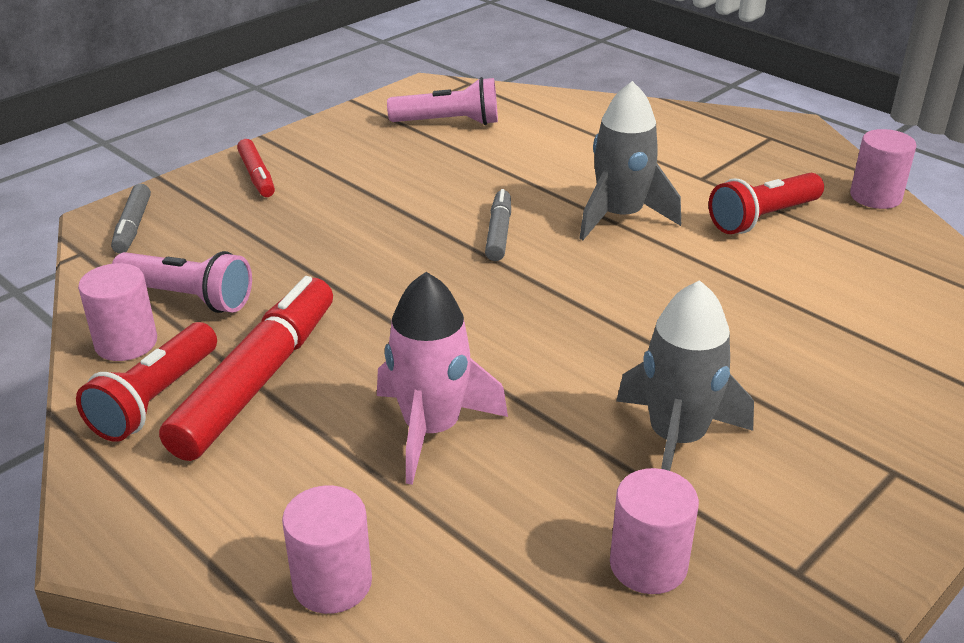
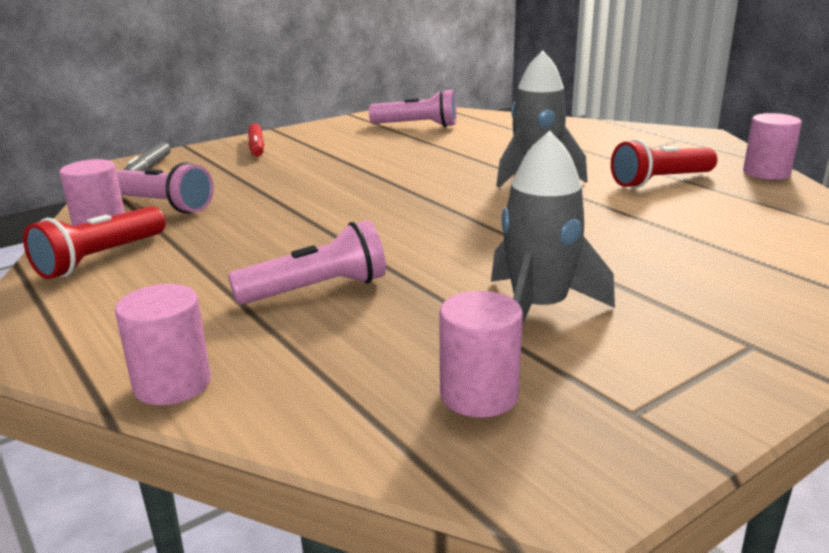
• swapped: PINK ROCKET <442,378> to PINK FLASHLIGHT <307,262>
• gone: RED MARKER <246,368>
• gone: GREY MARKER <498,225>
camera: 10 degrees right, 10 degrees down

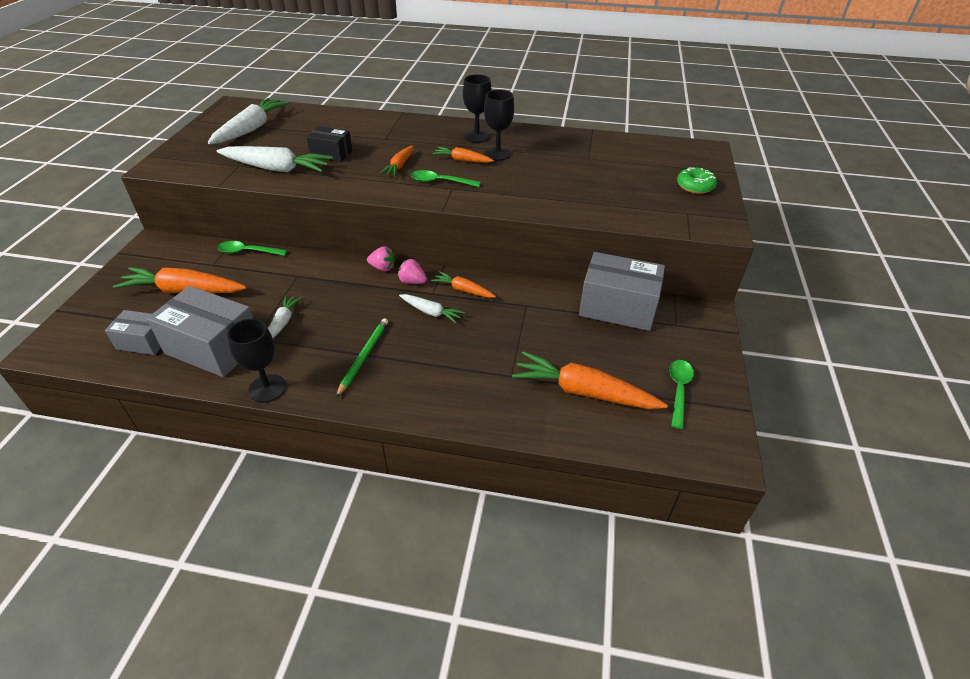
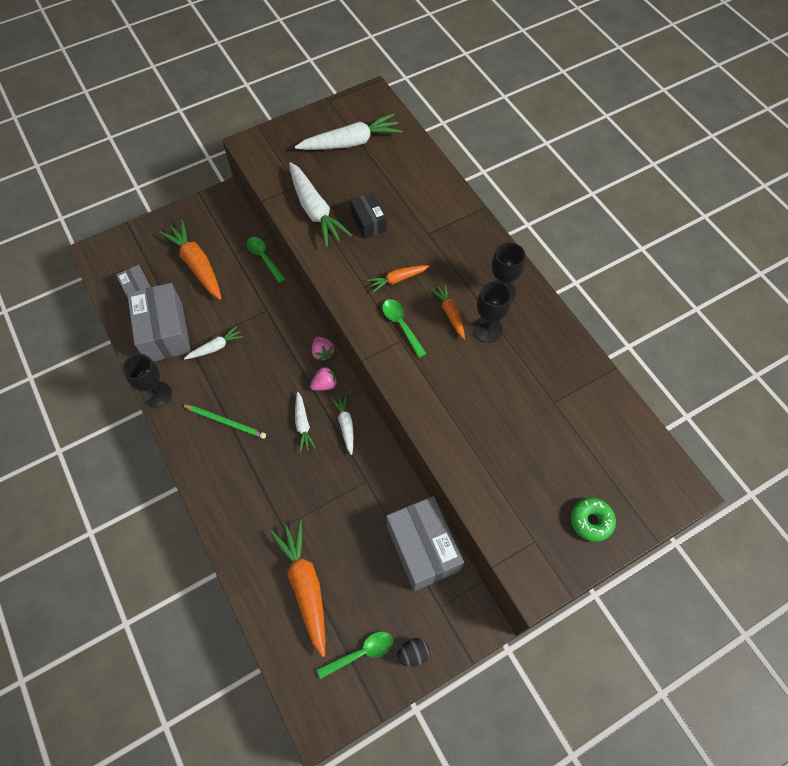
• rotated: GREEN PENCIL <362,358> = <224,422> 45 degrees clockwise
• rotated: PINK STRAWBERRY <412,271> = <323,378> 75 degrees clockwise
• repainted: ORANGE CARROT <463,284> to WHITE CARROT <342,424>
• new: BLACK EGG <413,652>
camera: 50 degrees right, 20 degrees up

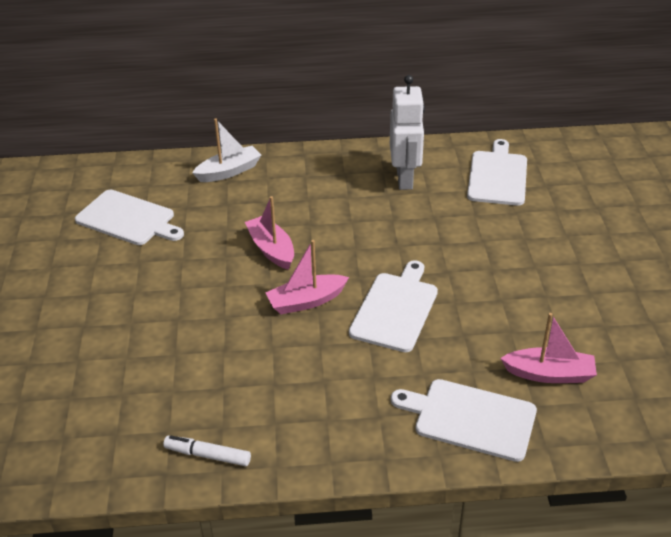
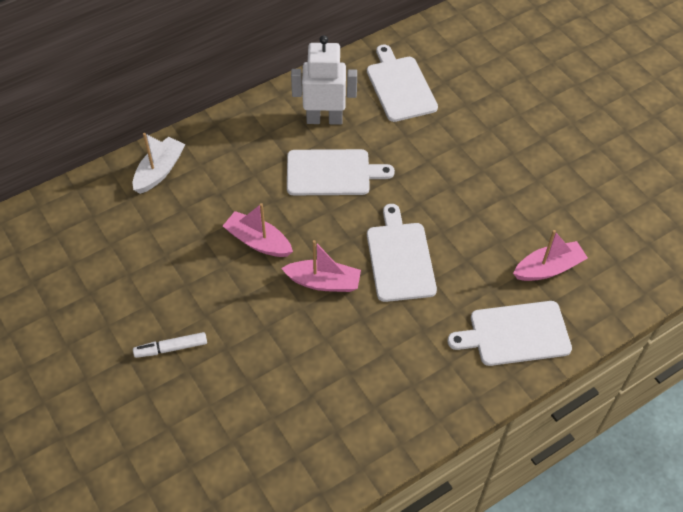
• shifted: WHITE MARKER <207,450> to <170,345>
• rotated: PINK BOAT <307,277> = <321,266> 120 degrees counterclockwise
• shifted: WHITE CUTTING BOARD <129,217> to <341,172>
• rotated: WHITE ROBOT <407,132> = <324,80> 60 degrees counterclockwise
camera: 30 degrees left, 15 degrees up

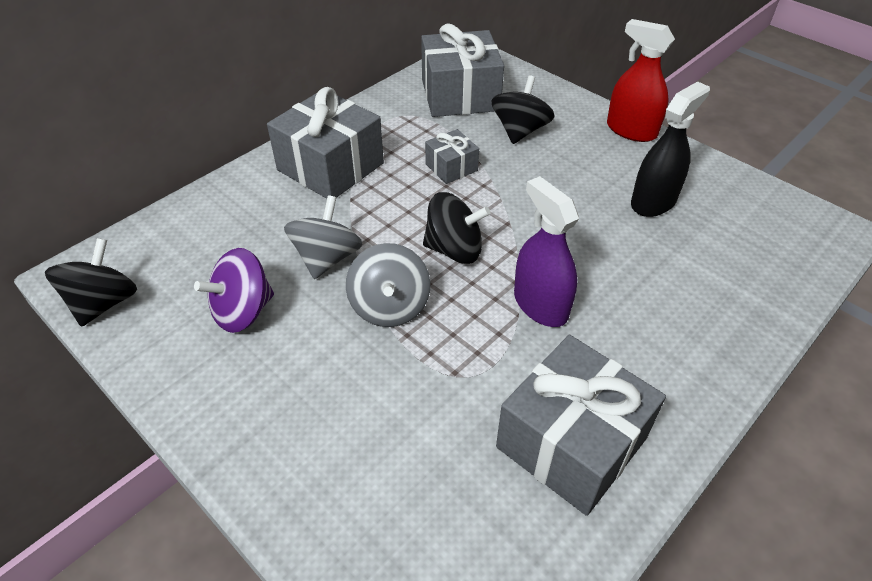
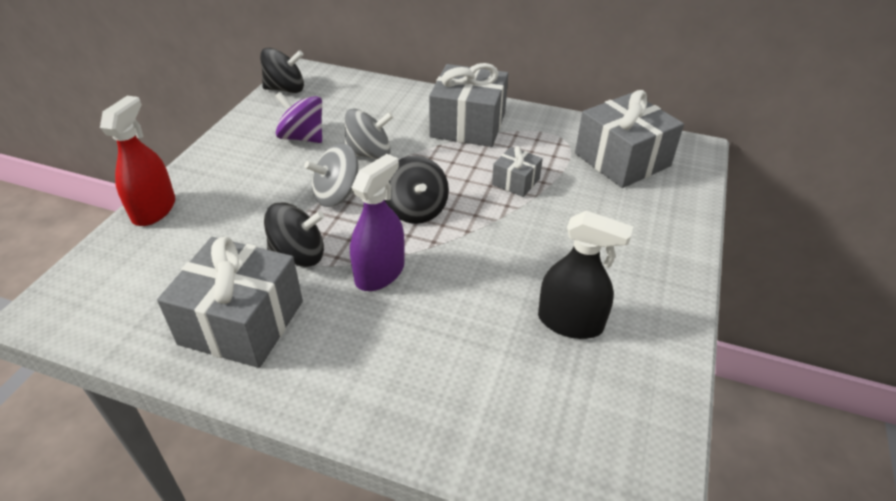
• shifted: RED SPRAY BOTTLE <641,80> to <137,161>
• shifted: BLACK SPINNING TOP <523,109> to <294,234>
camera: 65 degrees right, 5 degrees down

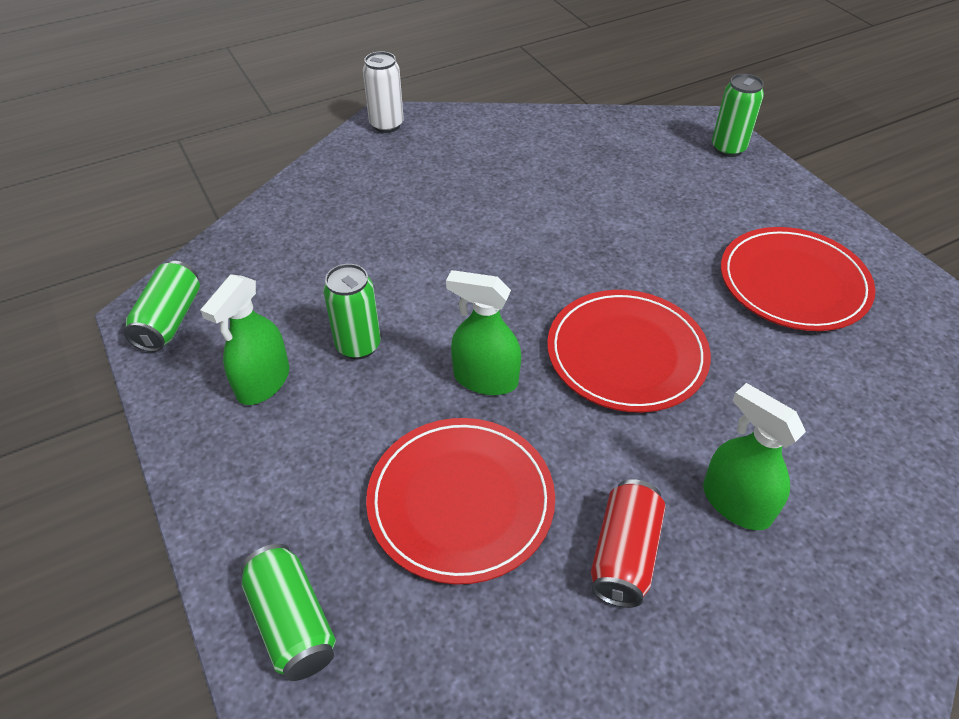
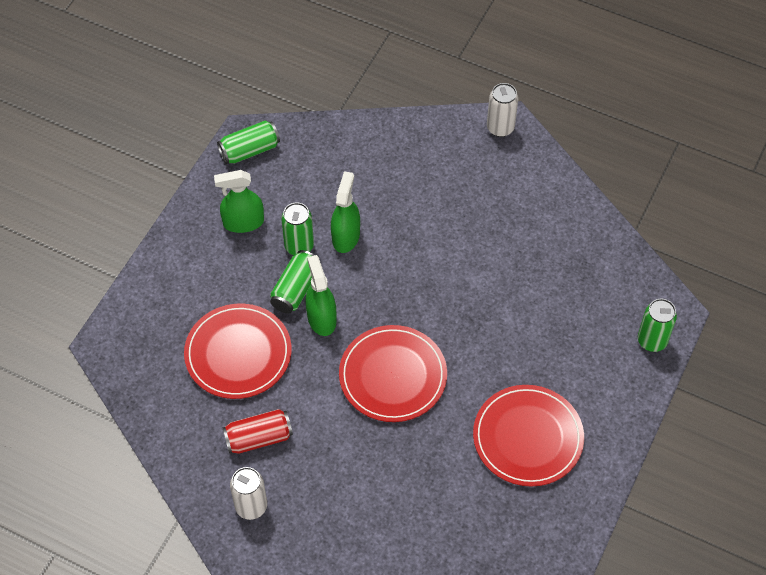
• new: WHITE CAN <248,493>
• shifted: GREEN CAN <288,612> to <292,282>
• shifted: GREEN SPRAY BOTTLE <754,456> to <345,212>
camera: 55 degrees right, 10 degrees up

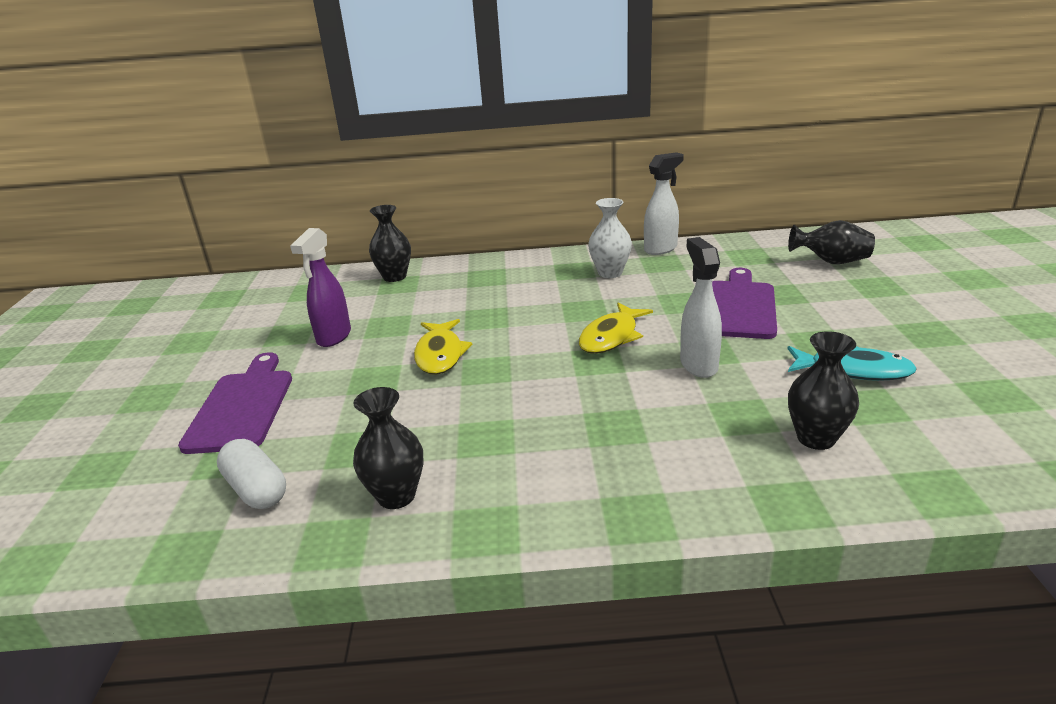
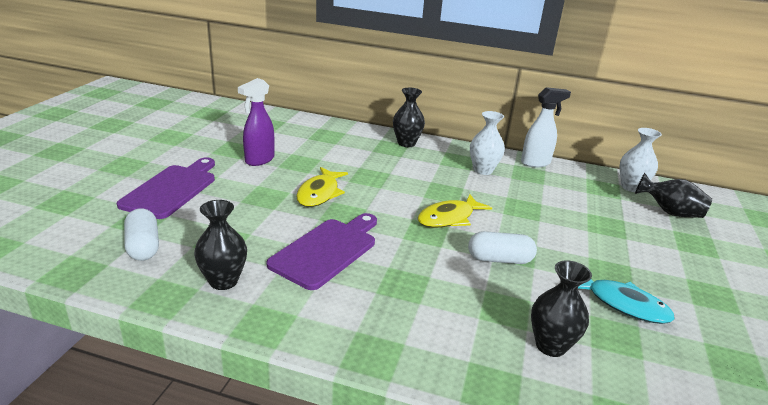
• shifted: PURPLE CUTTING BOARD <744,303> to <321,251>
• shifted: BLACK VASE <390,243> to <409,117>
• swapped: WHITE SPRAY BOTTLE <701,307> to WHITE CAPSULE <502,247>
• new: WHITE VASE <640,160>
camera: 15 degrees right, 0 degrees up

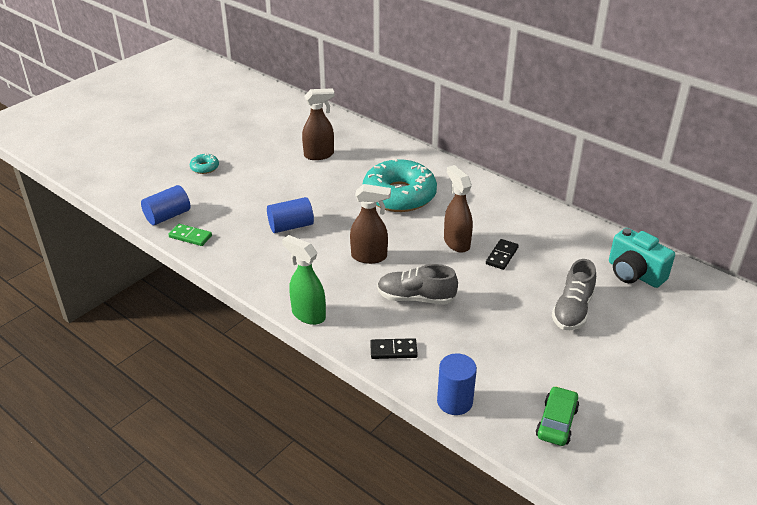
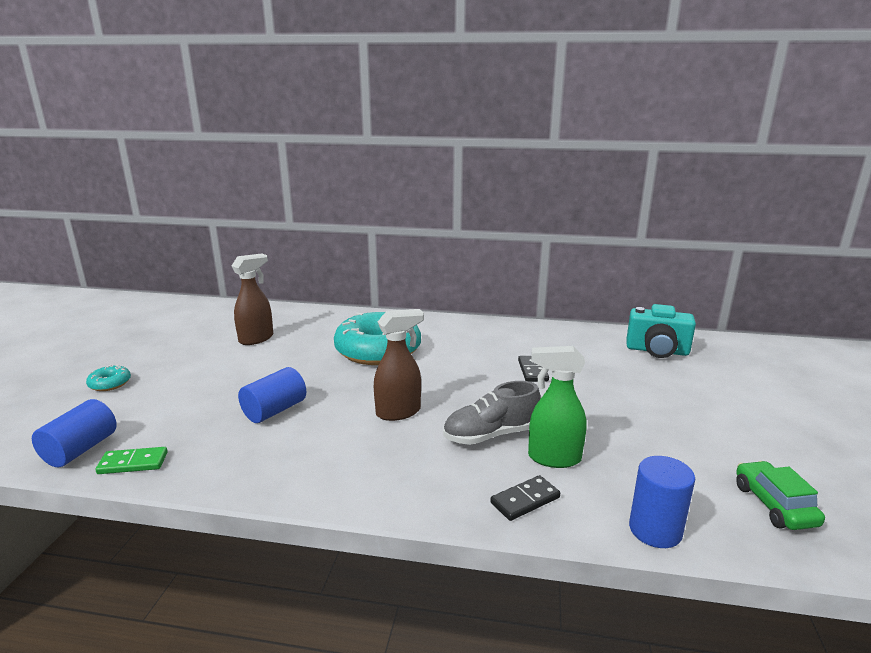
• shifted: GREEN SPRAY BOTTLE <304,280> to <557,407>
• gone: BROWN SPRAY BOTTLE <458,209>
• gone: GREY SHOE <574,294>
camera: 30 degrees left, 15 degrees down

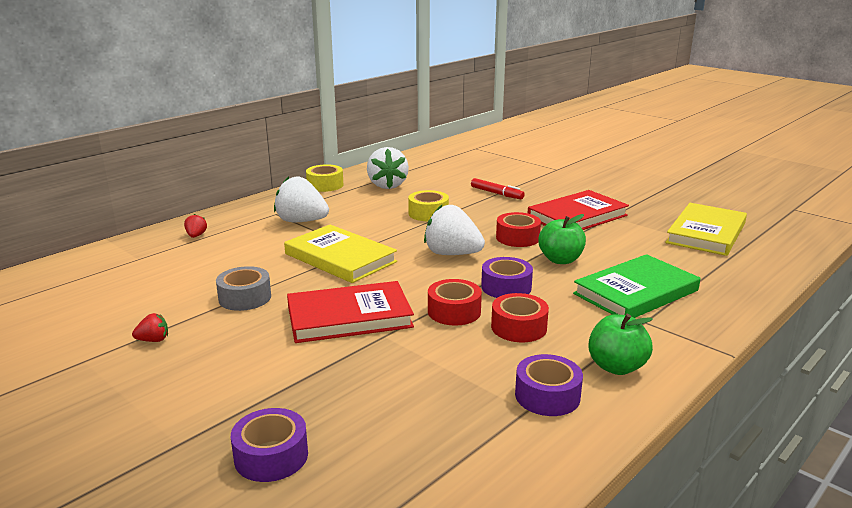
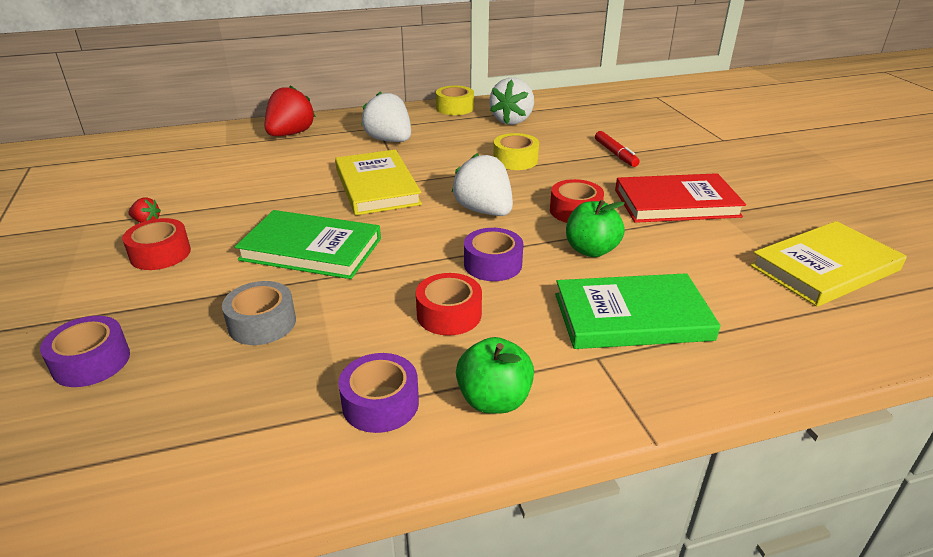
• shifted: RED TAPE <455,302> to <156,244>
• shifted: GREY TAPE <243,288> to <259,313>
• repainted: RED BOOK <350,312> to GREEN BOOK <308,244>
• scaled: RED STRAWBERRY <195,226> = <290,110> x2.22
camera: 30 degrees right, 10 degrees up

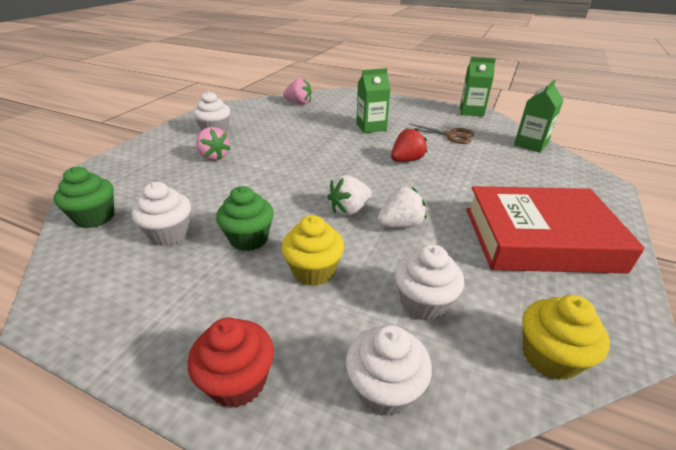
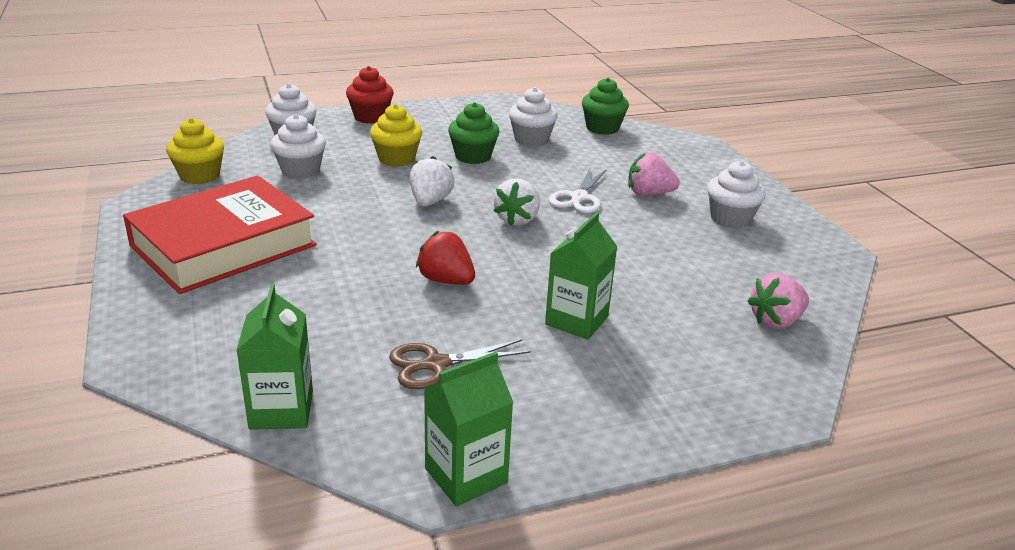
• rotated: RED STRAWBERRY <409,145> = <445,258> 120 degrees clockwise
• shifted: WHITE STRAWBERRY <401,207> to <517,202>
• new: WHITE SCISSORS <578,191>
camera: 135 degrees right, 5 degrees down

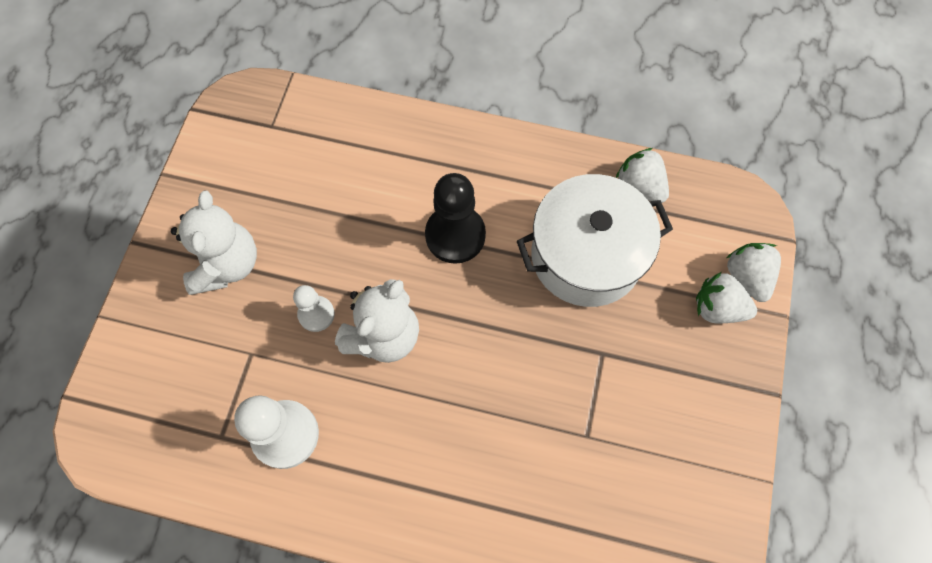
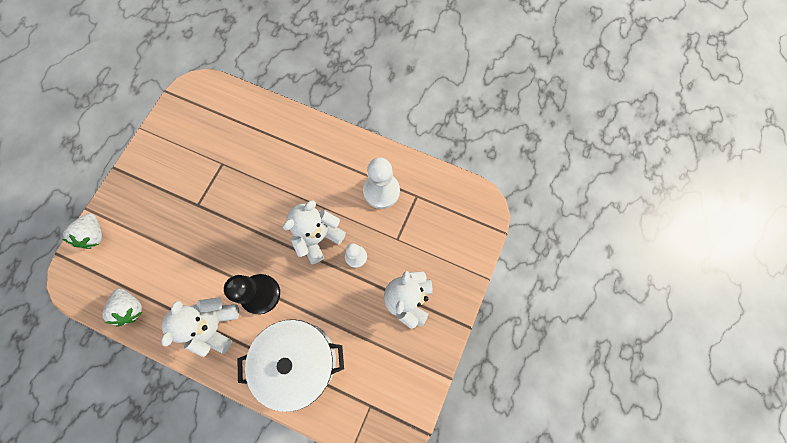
• new: WHITE TEDDY BEAR <200,327>
• shifted: WHITE POT <595,240> to <290,366>
• gone: WHITE STRAWBERRY <726,297>
camera: 170 degrees left, 5 degrees up

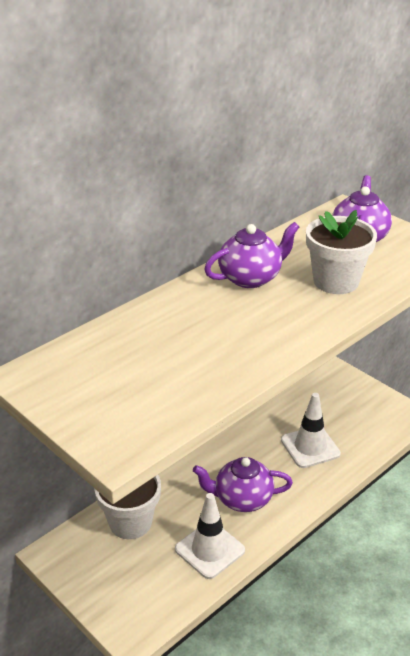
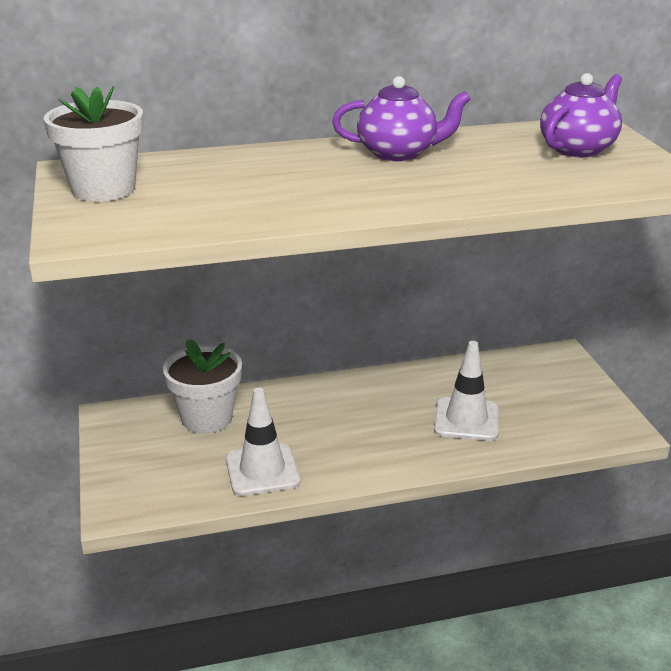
• shifted: WHITE FLOWER POT <341,252> to <93,144>
• gone: PURPLE TEAPOT <243,484>
camera: 30 degrees right, 5 degrees down

